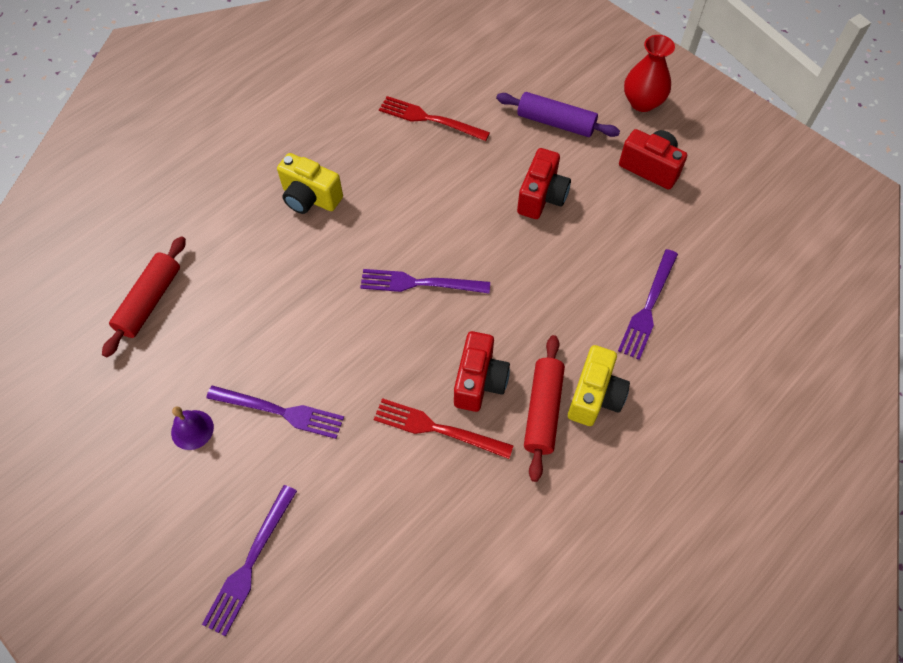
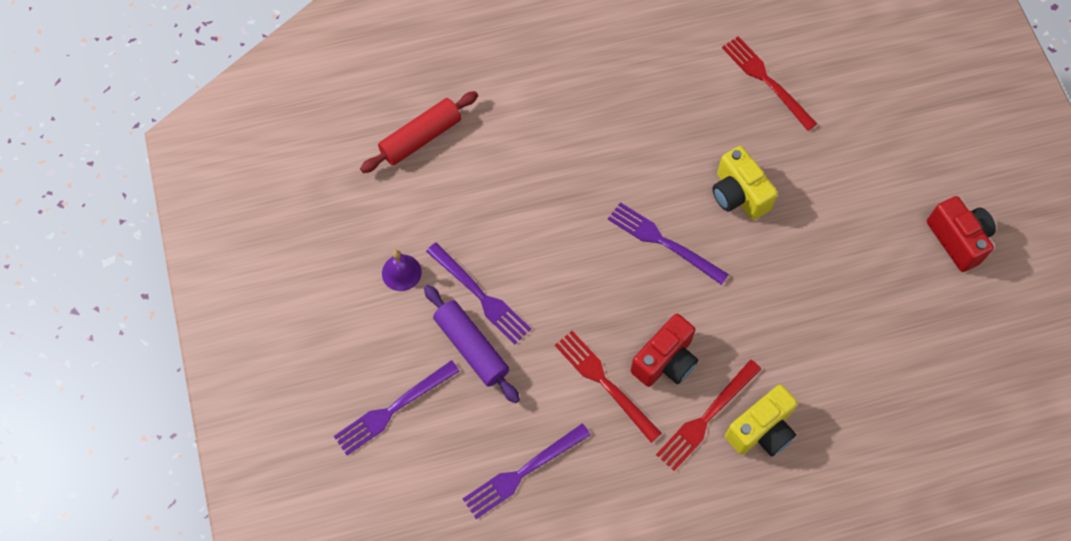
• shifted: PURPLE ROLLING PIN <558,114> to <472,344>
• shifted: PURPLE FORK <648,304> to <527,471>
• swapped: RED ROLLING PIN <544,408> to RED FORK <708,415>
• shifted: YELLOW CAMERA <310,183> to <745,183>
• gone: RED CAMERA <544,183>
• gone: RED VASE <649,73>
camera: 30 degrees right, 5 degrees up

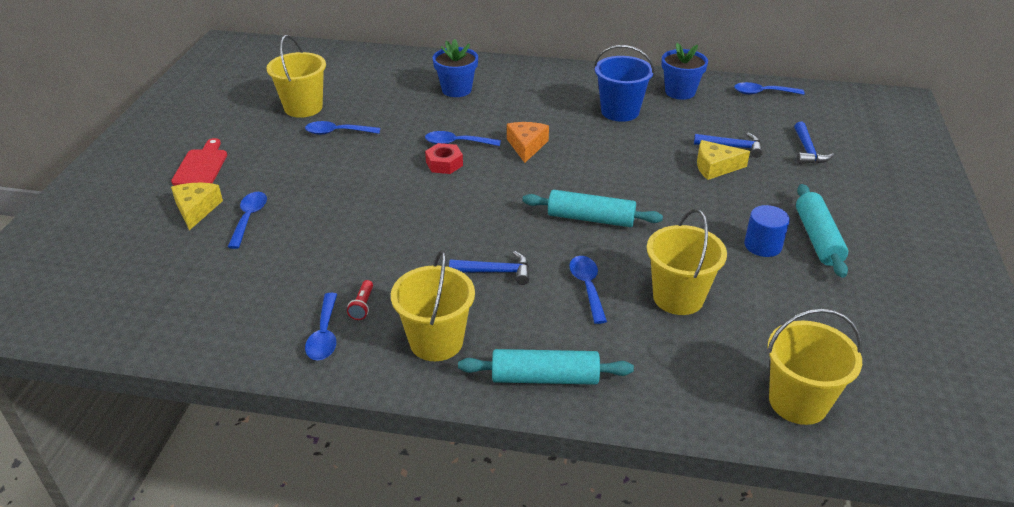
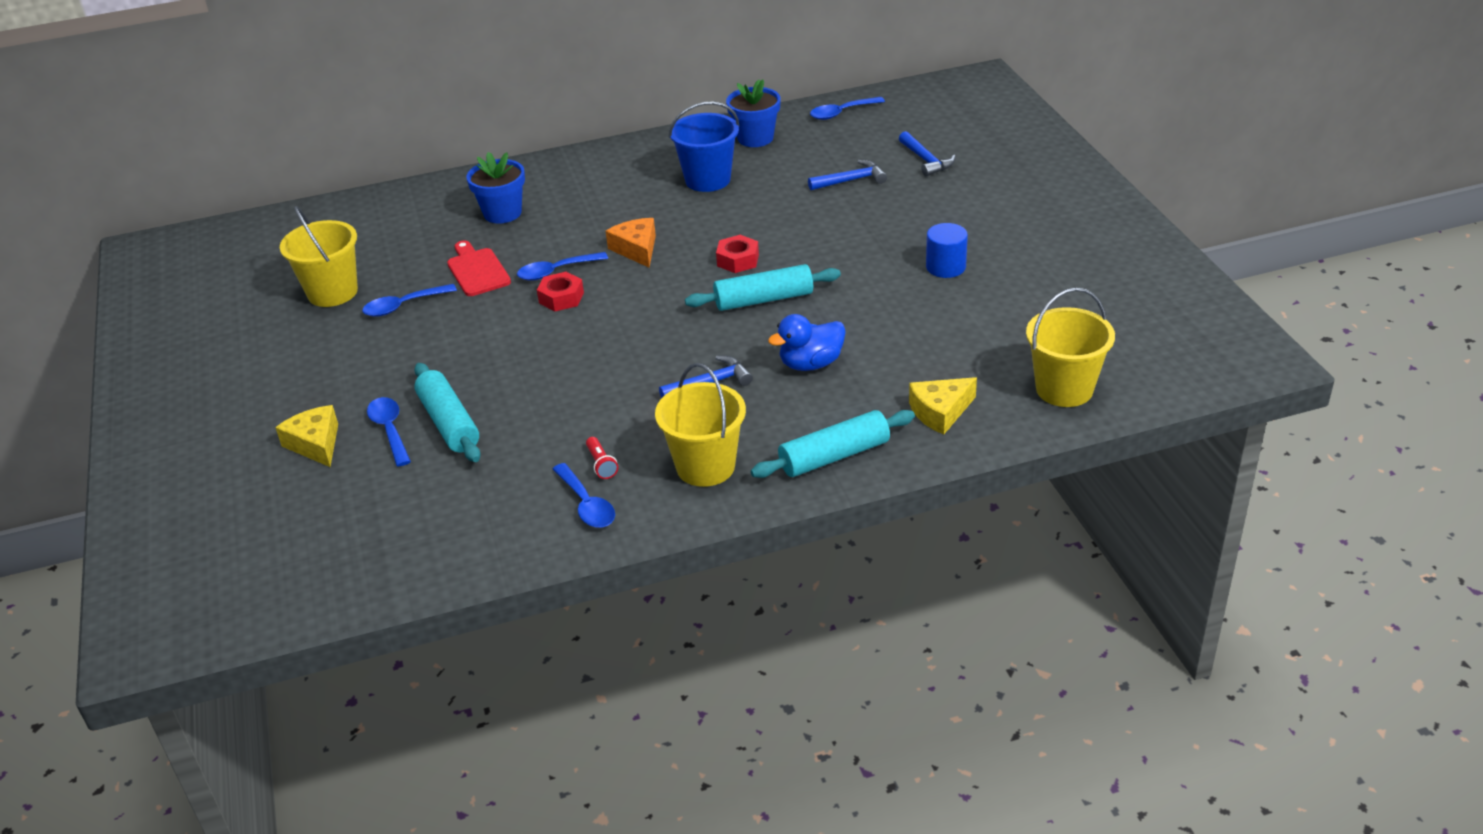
• shifted: TURQUOISE ROLLING PIN <822,231> to <447,412>
• shifted: RED CUTTING BOARD <199,162> to <479,268>
• new: RED NUT <737,254>
• swapped: BLUE SPOON <588,290> to BLUE DUCK <807,342>
• shifted: YELLOW CHEESE <723,160> to <943,406>
• gone: YELLOW BUCKET <687,262>
camera: 25 degrees left, 0 degrees up

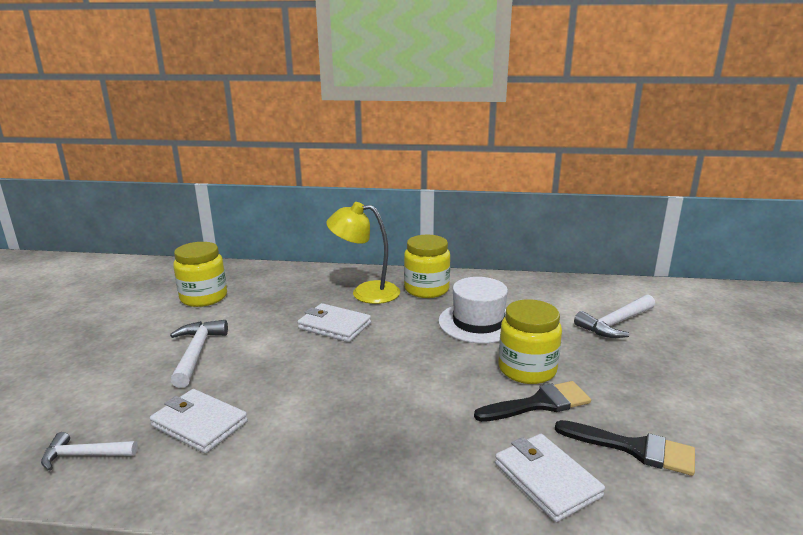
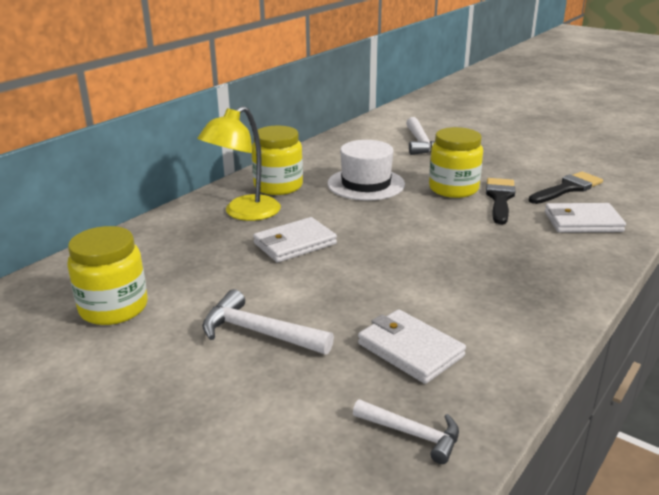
• rotated: WHITE HAMMER <89,451> = <406,431> 90 degrees counterclockwise
• rotated: WHITE WALLET <199,421> = <412,346> 75 degrees clockwise
camera: 60 degrees left, 5 degrees up

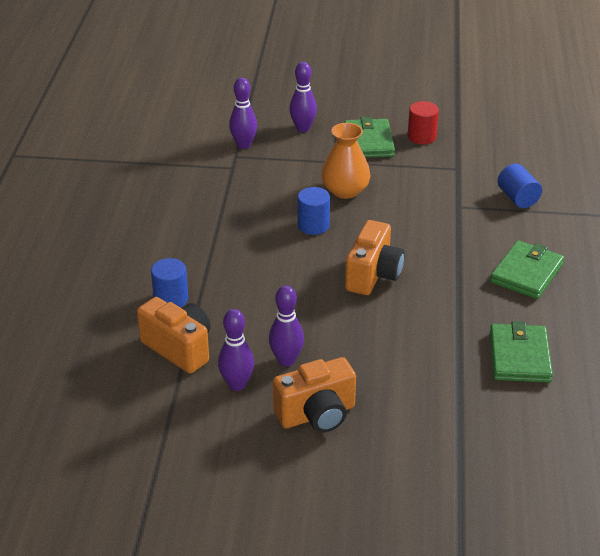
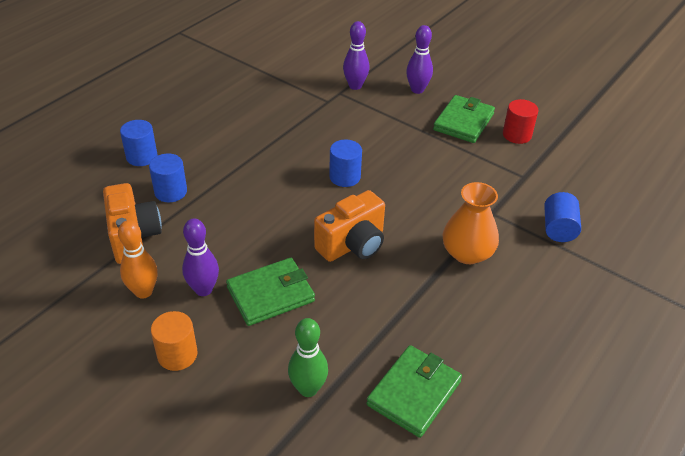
• repainted: PURPLE BOWLING PIN <236,350> to ORANGE BOWLING PIN <138,259>
• new: BLUE CYLINDER <138,143>
• swapped: ORANGE CAMERA <314,394> to ORANGE CYLINDER <174,341>
• shifted: GREEN WALLET <527,269> to <270,292>
• new: GREEN BOWLING PIN <308,357>
• shifted: ORANGE VASE <346,161> to <470,223>
camera: 30 degrees right, 5 degrees up

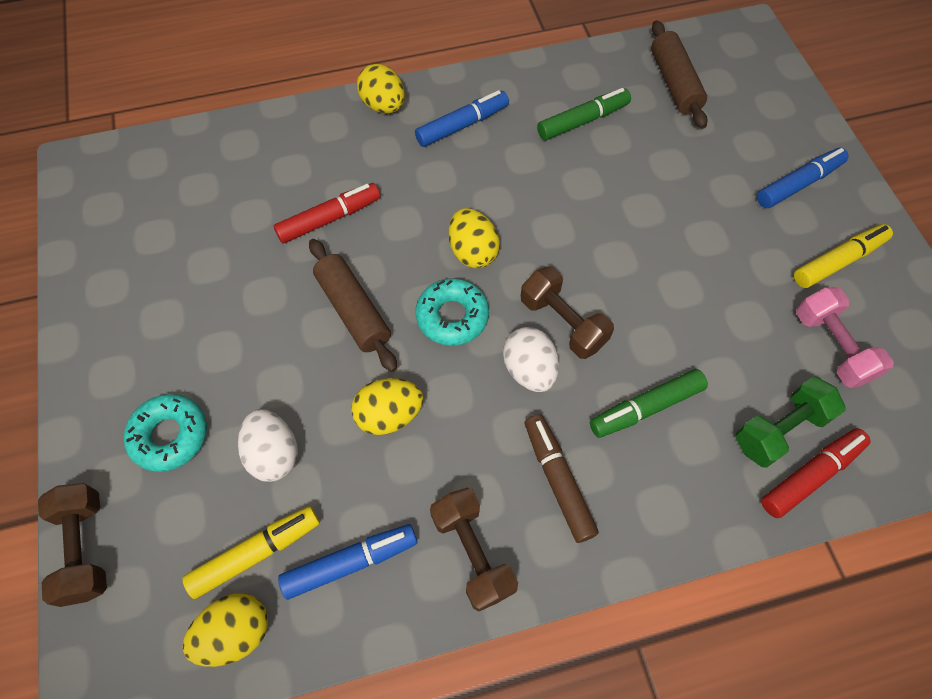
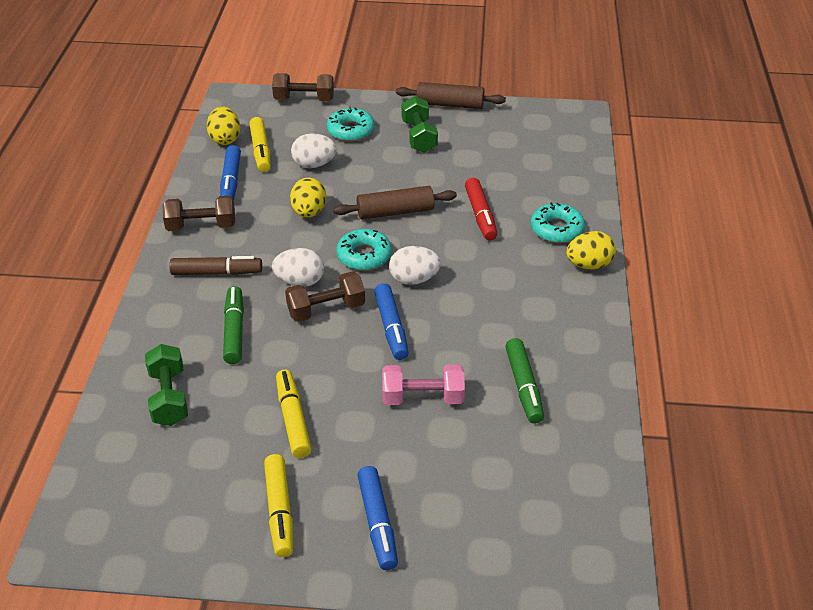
• new: YELLOW MARKER <294,414>
• shifted: BLUE MARKER <462,118> to <391,321>
• shifted: PINK DUMBBELL <845,337> to <423,384>
• repainted: YELLOW EGG <474,238> to WHITE EGG <415,265>
• shifted: BROWN ROLLING PIN <679,74> to <451,95>
• new: GREEN DUMBBELL <419,124>
• new: TURQUOISE DONUT <558,222>
• gone: RED MARKER <816,473>
camera: 110 degrees right, 20 degrees down

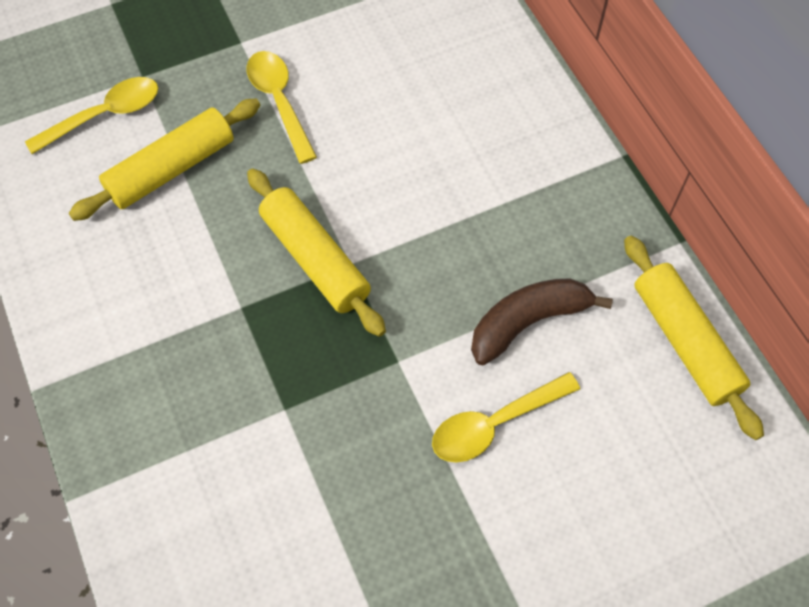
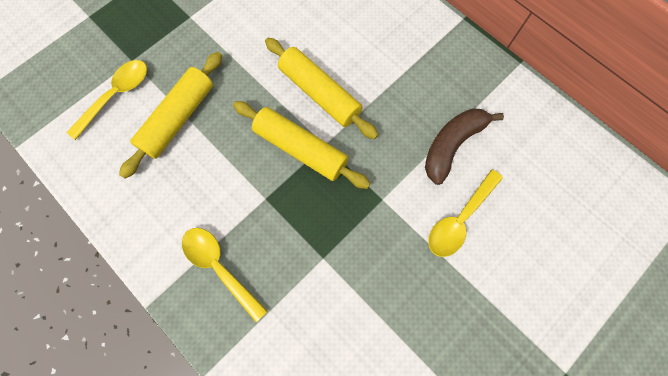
• shifted: YELLOW SPOON <282,107> to <225,275>
• shifted: YELLOW ROLLING PIN <694,338> to <321,88>
camera: 20 degrees left, 10 degrees up

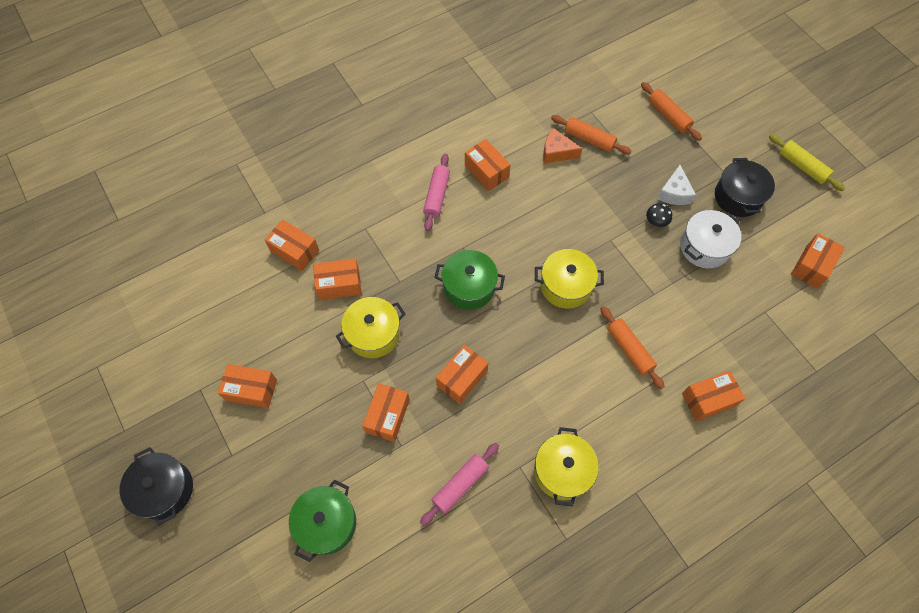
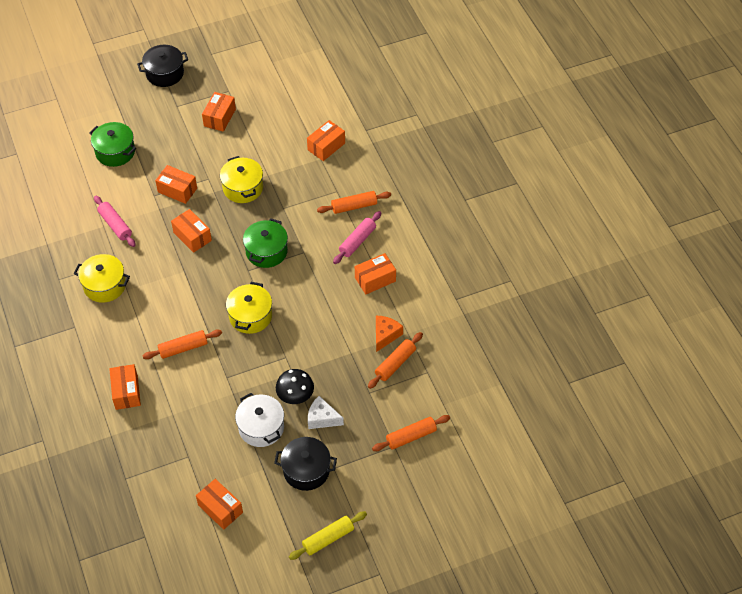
• scaled: BLACK MUSHROOM <659,215> = <295,386> x1.64
• new: ORANGE ROLLING PIN <354,202>
• rotated: PINK ROLLING PIN <436,192> = <357,237> 75 degrees counterclockwise
• gone: ORANGE BOX <337,279>
camera: 100 degrees right, 10 degrees down

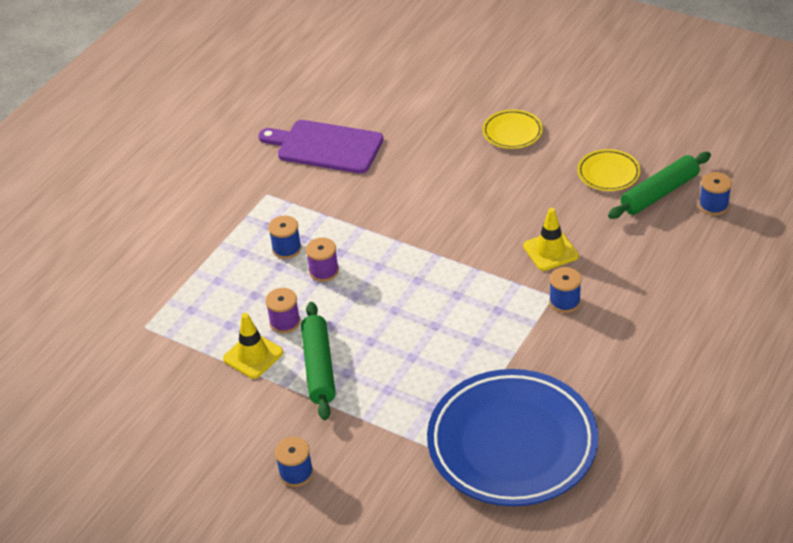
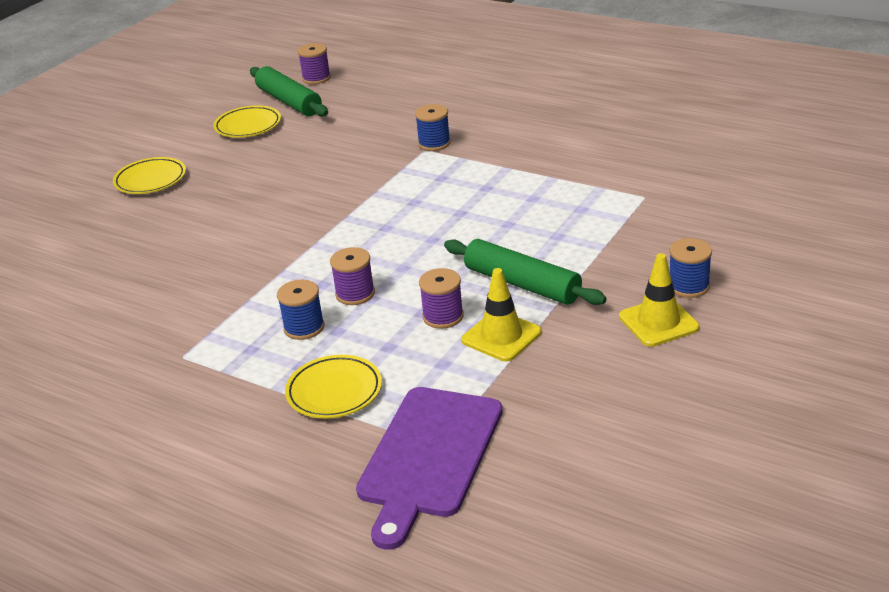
• new: YELLOW PLATE <333,386>
• repainted: BLUE SPOOL <715,193> to PURPLE SPOOL <314,63>
• shifted: PURPLE CUTTING BOARD <320,147> to <429,468>
• rotated: GREEN ROLLING PIN <318,361> = <525,272> 45 degrees clockwise
• shifted: YELLOW TRAFFIC CONE <551,239> to <659,300>
• gone: BLUE PLATE <512,437>
camera: 90 degrees left, 10 degrees down

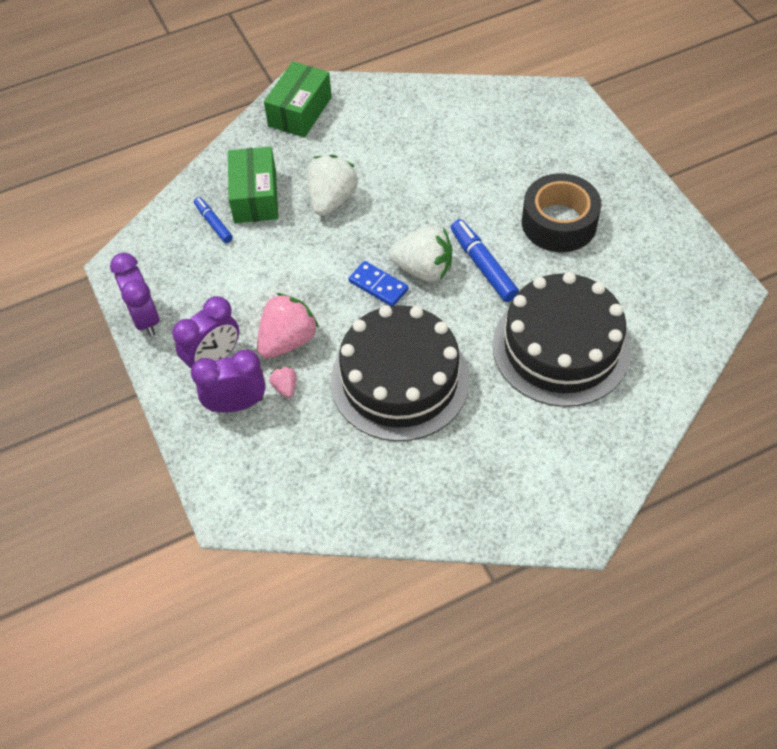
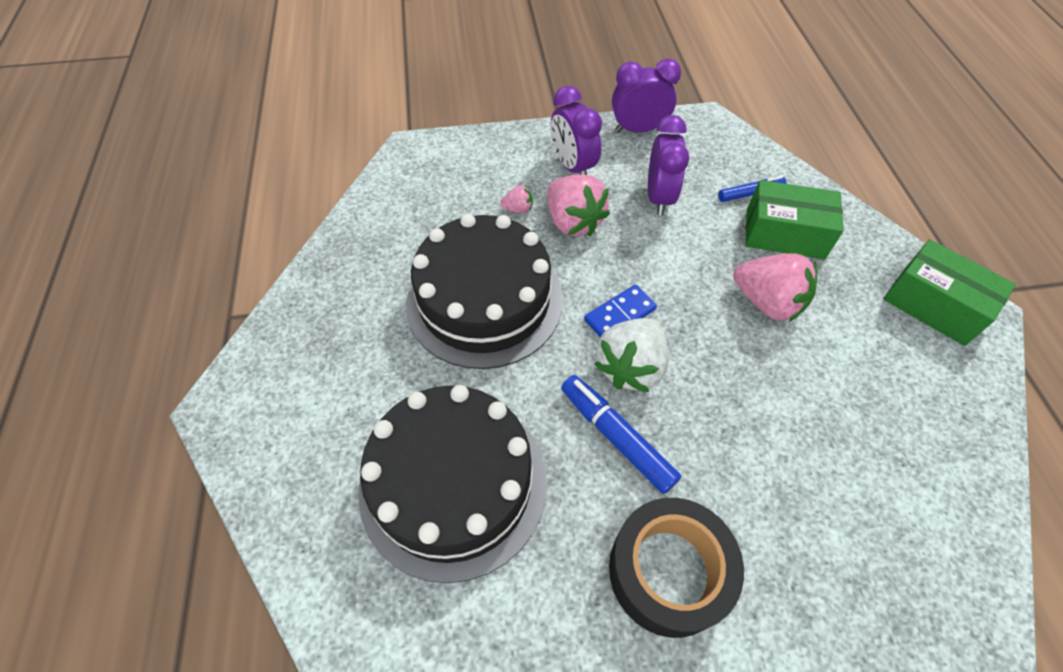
• rotated: BLUE MARKER <485,260> = <621,434> 120 degrees counterclockwise
• shifted: PURPLE CLOCK <228,381> to <668,165>
• repainted: WHITE STRAWBERRY <332,185> to PINK STRAWBERRY <775,287>
camera: 105 degrees right, 0 degrees up

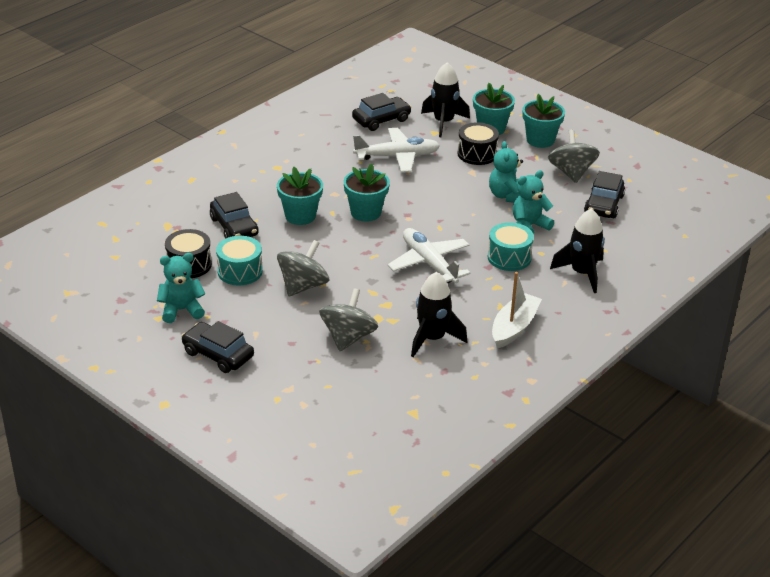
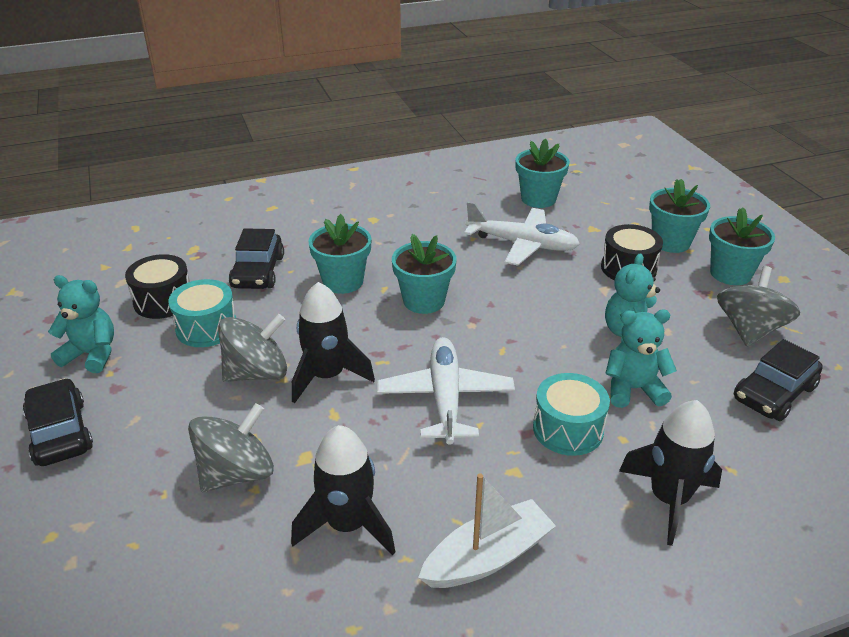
• shifted: BLACK ROCKET <445,99> to <333,342>
• swapped: BLACK CAR <382,112> to TURQUOISE FLOWER POT <542,173>
camera: 30 degrees right, 0 degrees up

